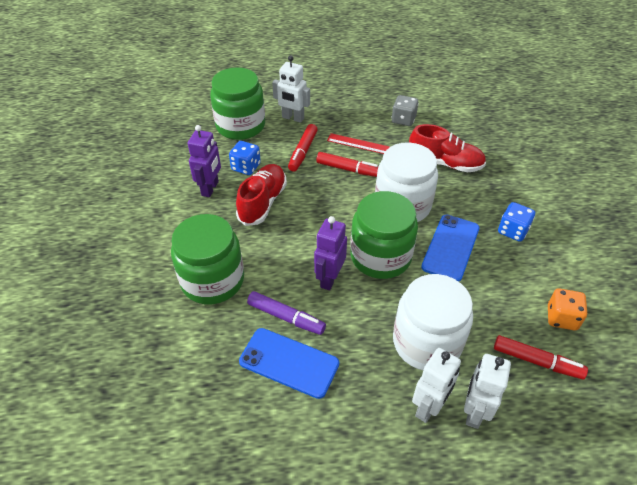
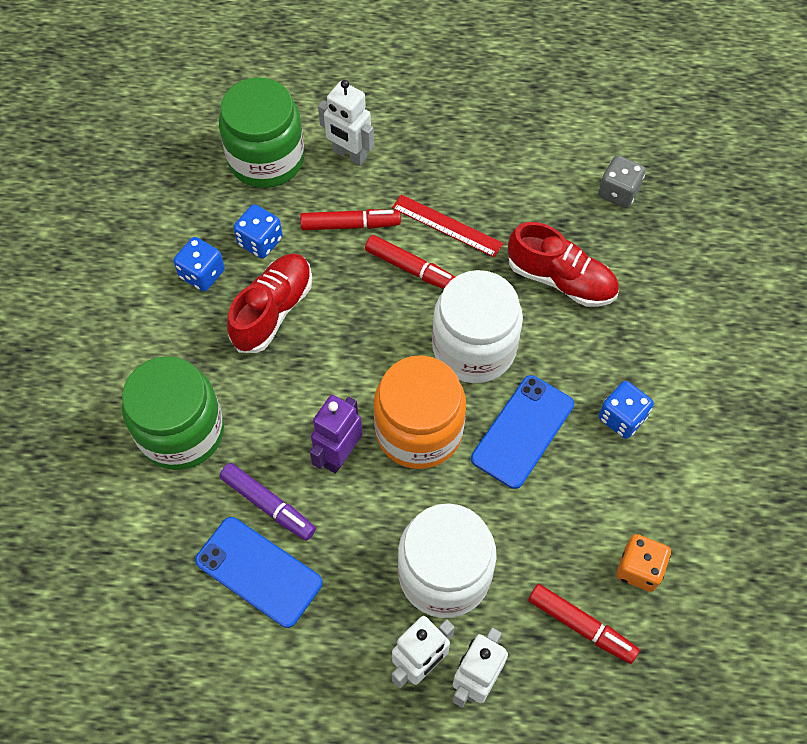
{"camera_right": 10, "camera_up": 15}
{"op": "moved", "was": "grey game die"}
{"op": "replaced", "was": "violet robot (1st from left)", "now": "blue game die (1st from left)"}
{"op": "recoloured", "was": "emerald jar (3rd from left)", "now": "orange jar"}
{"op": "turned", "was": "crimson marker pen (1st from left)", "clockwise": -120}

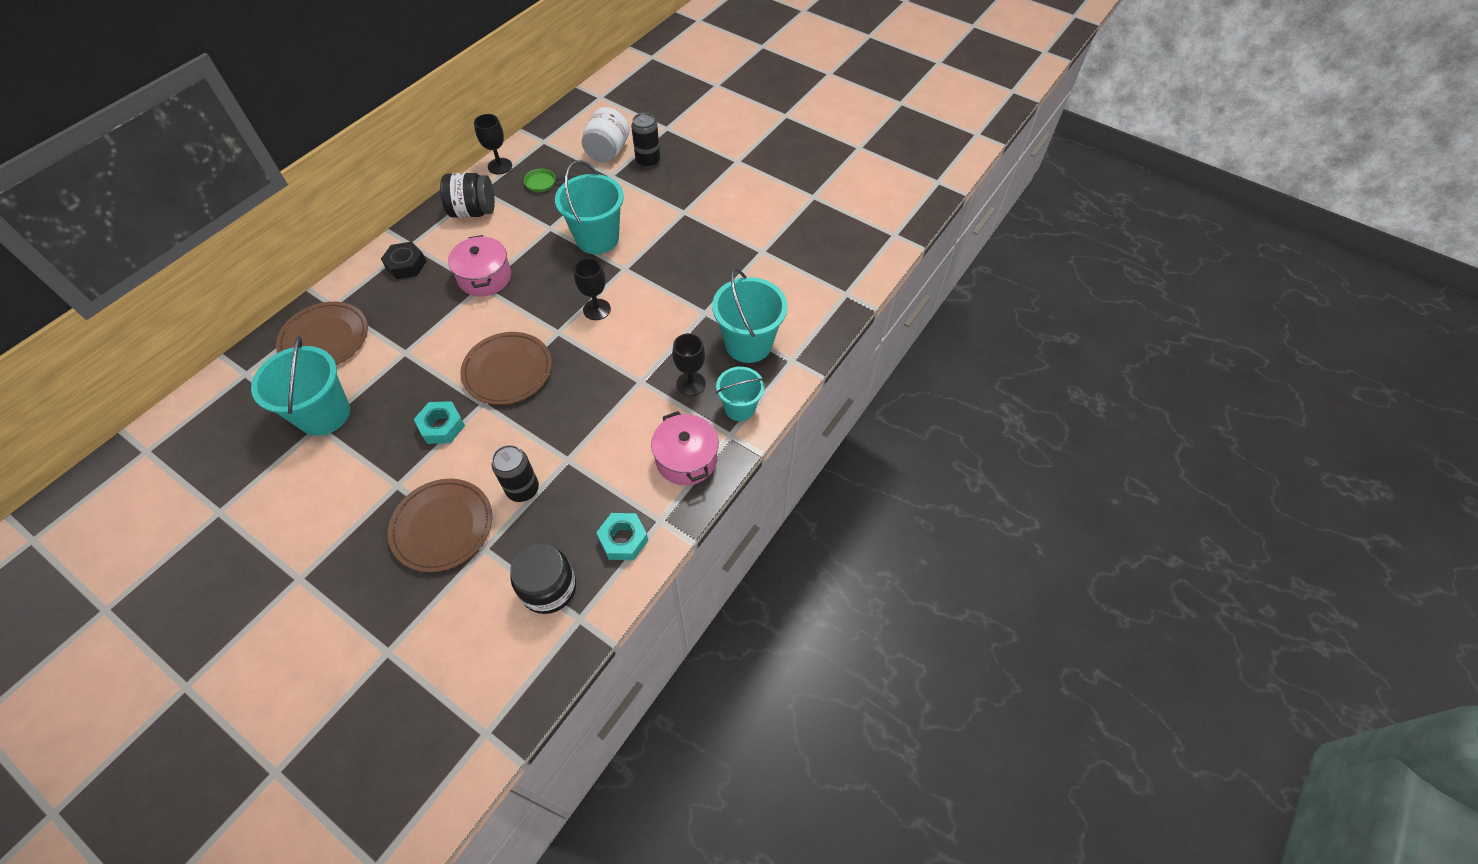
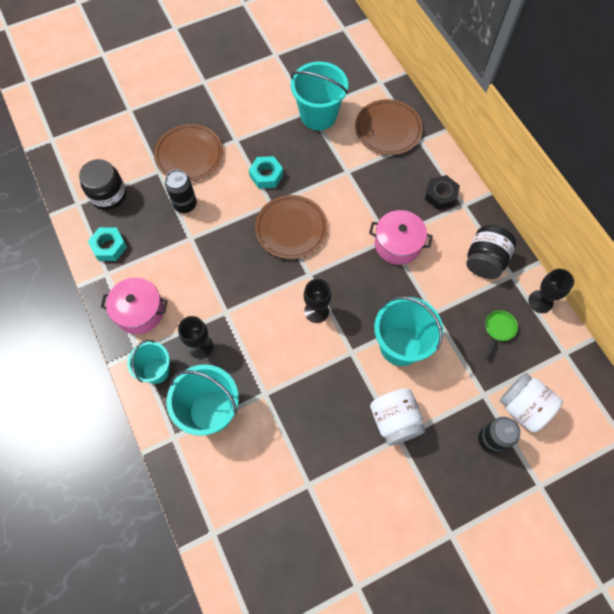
{"camera_right": 120, "camera_up": 10}
{"op": "added", "now": "white jar (1st from left)"}

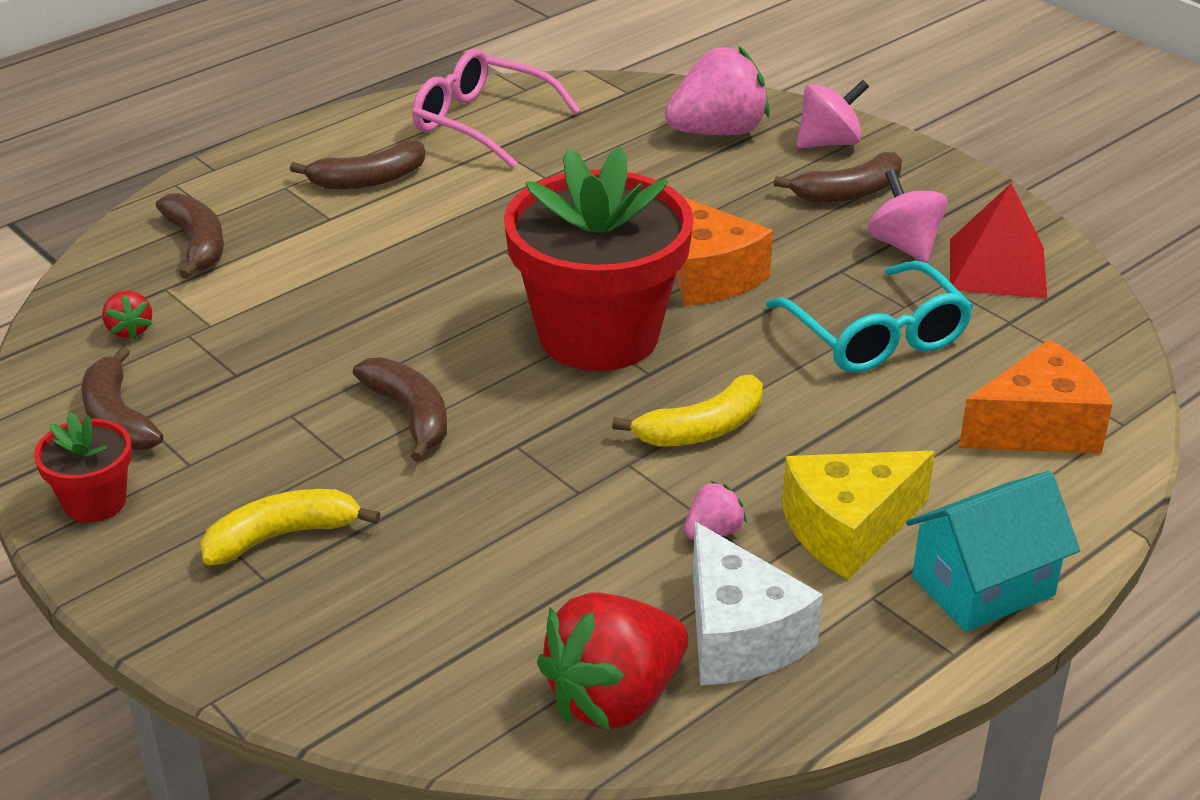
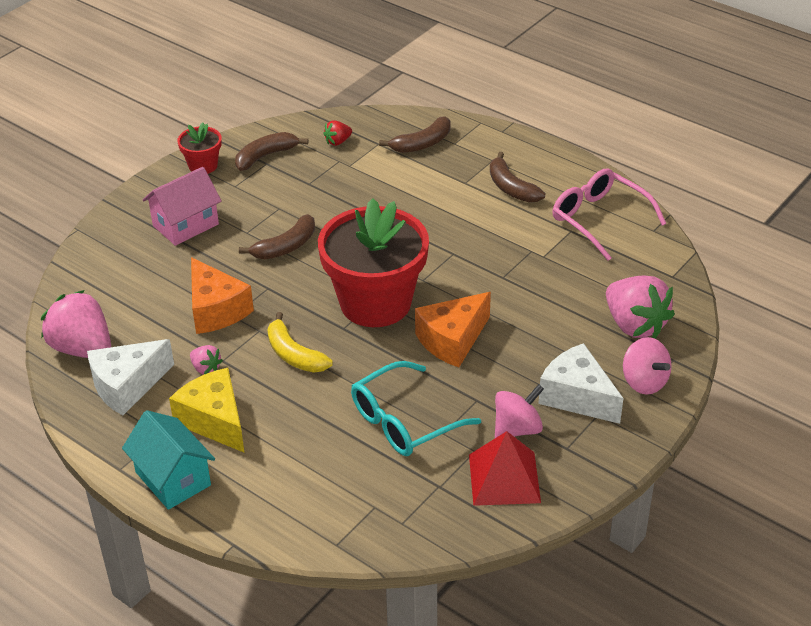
{"camera_right": 80, "camera_up": 5}
{"op": "moved", "was": "orange piece of cheese (2nd from left in the first image)", "now": "orange piece of cheese (1st from left)"}
{"op": "replaced", "was": "bright yellow toy banana (1st from left)", "now": "pink toy house"}
{"op": "replaced", "was": "dark brown toy banana (5th from left)", "now": "white piece of cheese (2nd from left)"}
{"op": "recoloured", "was": "crimson strawberry (2nd from left)", "now": "pink strawberry (1st from left)"}
{"op": "turned", "was": "pink glasses", "clockwise": -60}

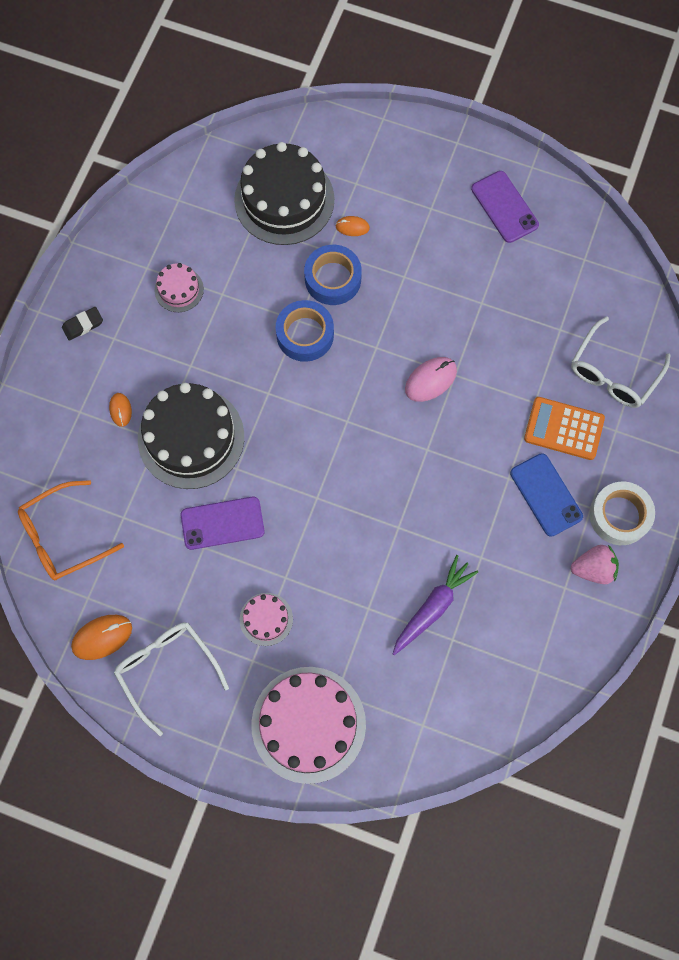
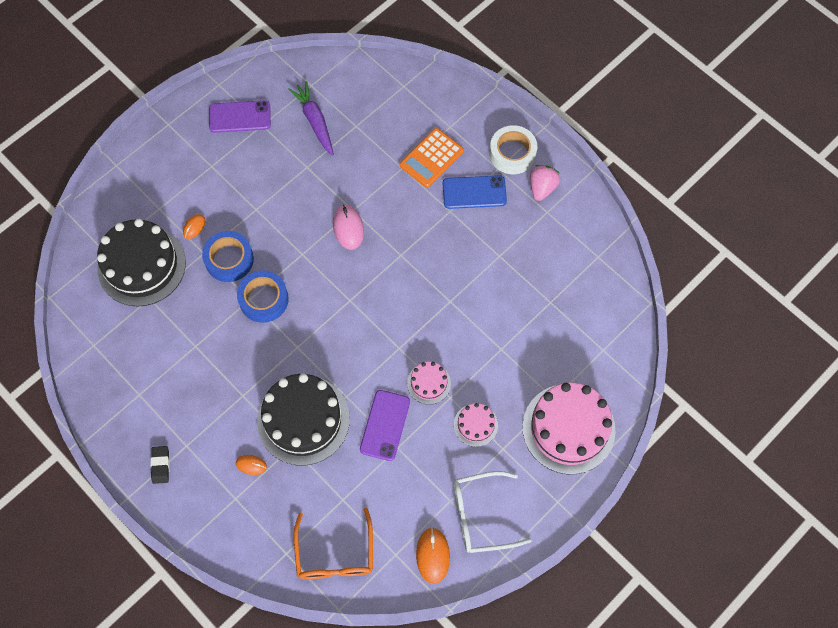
{"camera_right": -65, "camera_up": -5}
{"op": "removed", "was": "white glasses (2nd from left)"}
{"op": "moved", "was": "pink layer cake (1st from left)"}
{"op": "moved", "was": "violet toy carrot"}

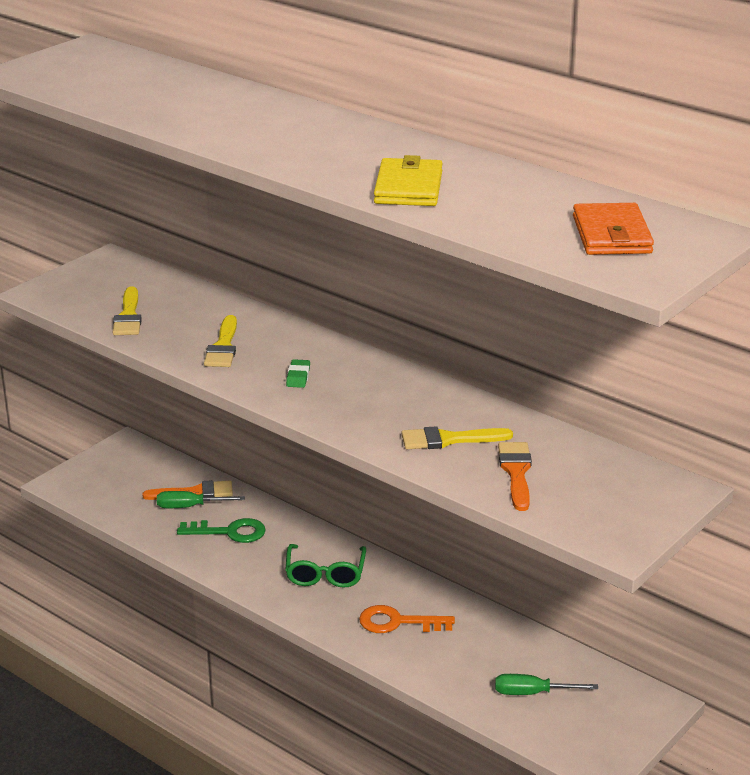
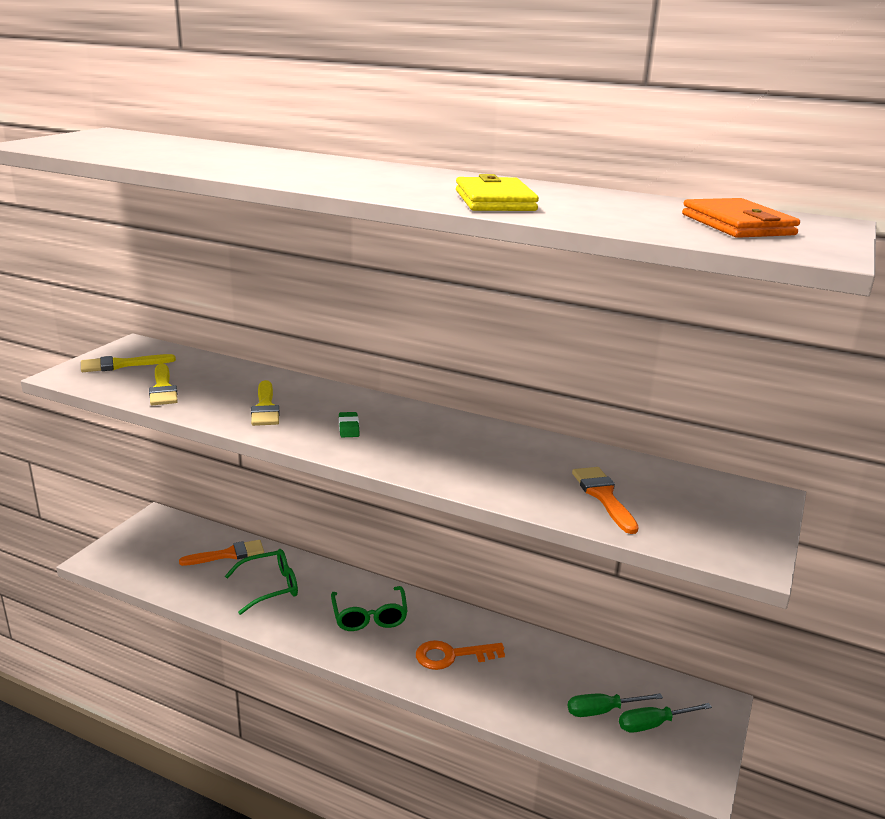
{"camera_right": -15, "camera_up": -5}
{"op": "moved", "was": "emerald flat screwdriver (1st from left in the first image)", "now": "emerald flat screwdriver (2nd from left)"}
{"op": "moved", "was": "bright yellow paint brush (3rd from left in the first image)", "now": "bright yellow paint brush (1st from left)"}
{"op": "replaced", "was": "emerald door key", "now": "emerald glasses (1st from left)"}

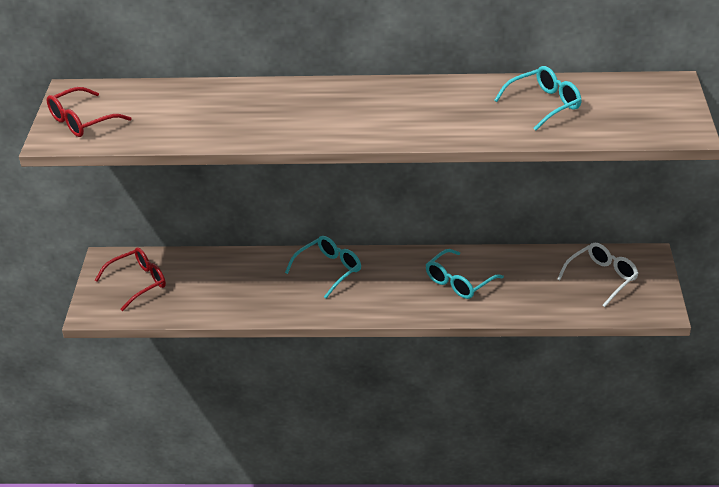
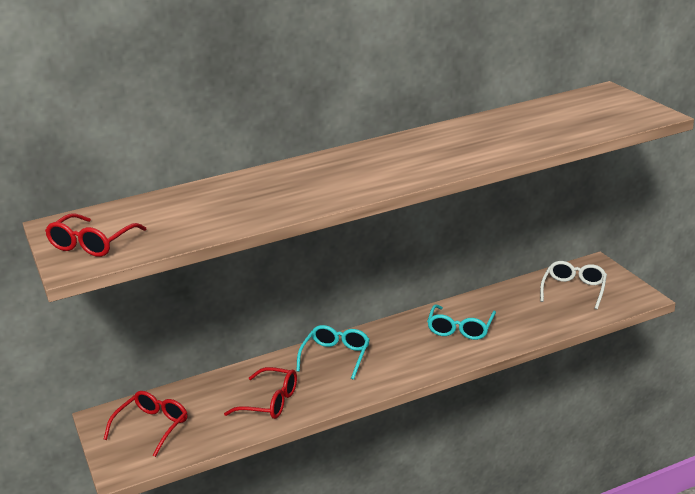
{"camera_right": -25, "camera_up": -10}
{"op": "removed", "was": "aqua glasses (3rd from left)"}
{"op": "added", "now": "crimson glasses (3rd from left)"}

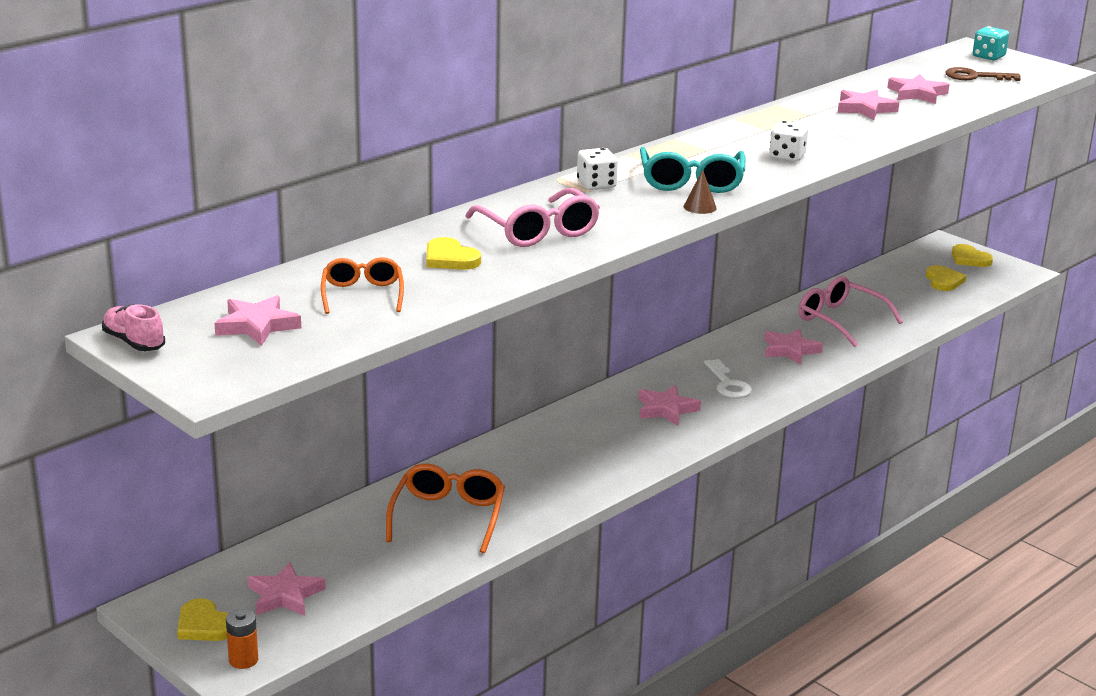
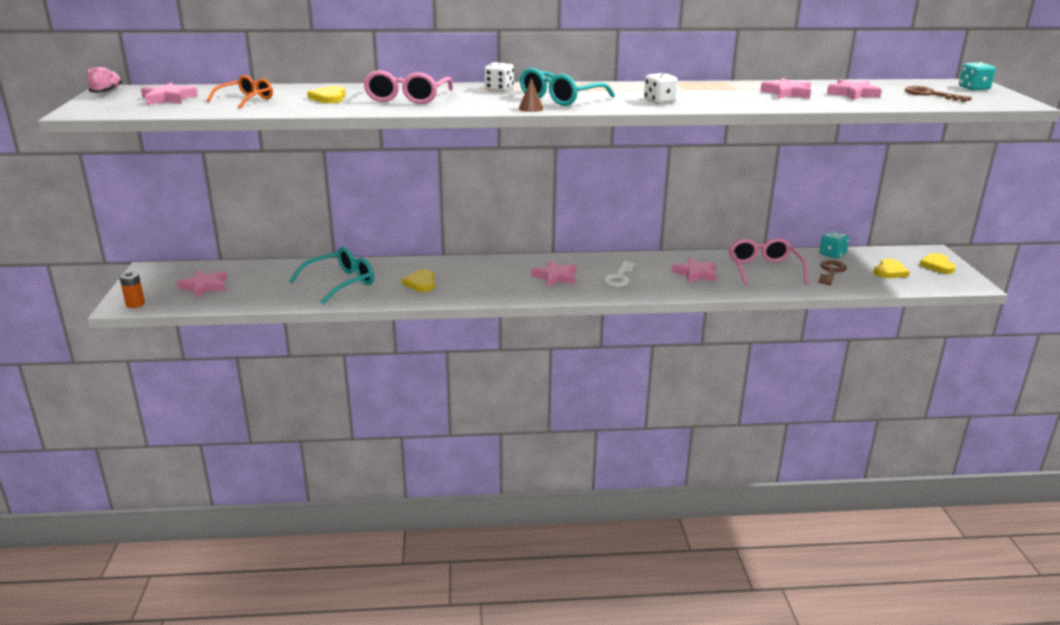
{"camera_right": 40, "camera_up": 0}
{"op": "added", "now": "dark brown door key (1st from left)"}
{"op": "added", "now": "aqua game die (1st from left)"}
{"op": "moved", "was": "bright yellow love heart (1st from left in the first image)", "now": "bright yellow love heart (2nd from left)"}
{"op": "recoloured", "was": "orange glasses (2nd from left)", "now": "aqua glasses (1st from left)"}

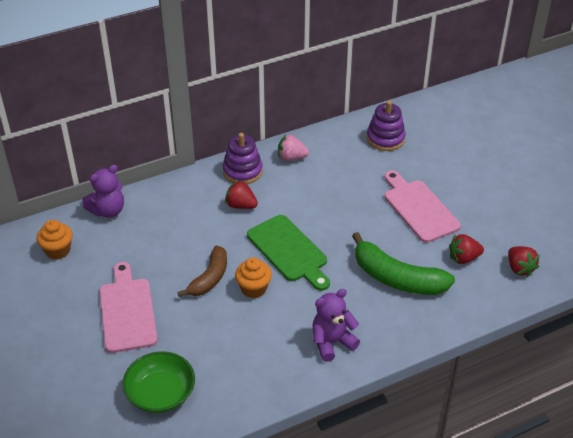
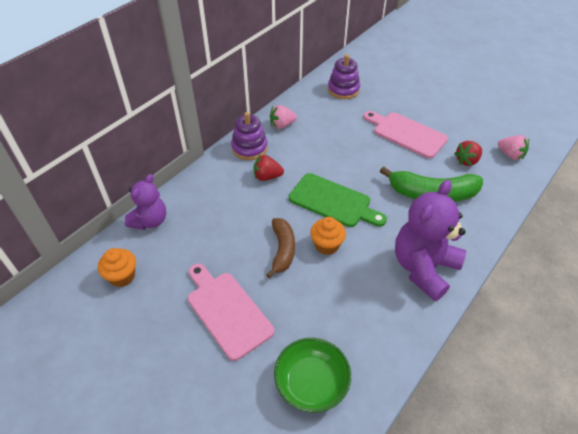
{"camera_right": -25, "camera_up": 5}
{"op": "recoloured", "was": "crimson strawberry (3rd from left)", "now": "pink strawberry (2nd from left)"}
{"op": "resized", "was": "violet teddy (2nd from left)", "ratio": 1.63}

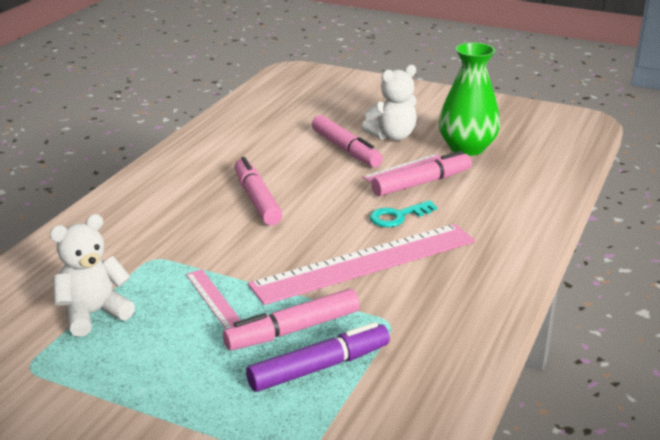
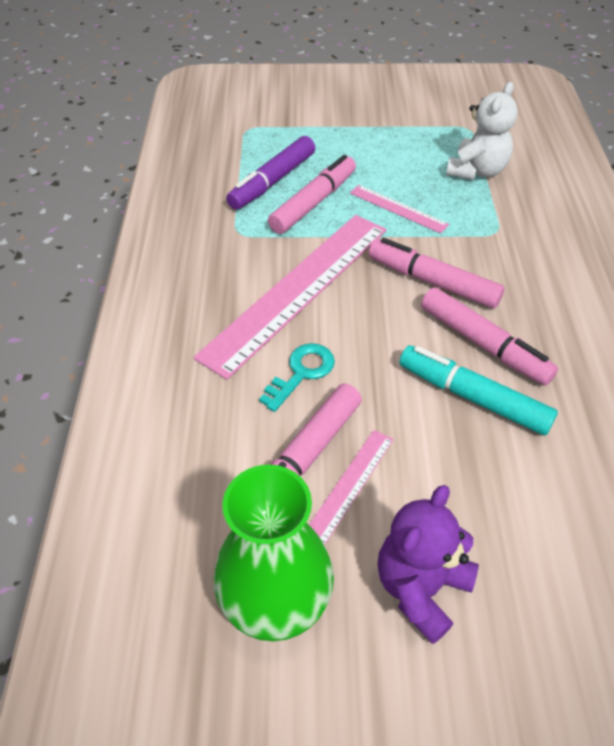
{"camera_right": 155, "camera_up": 20}
{"op": "added", "now": "aqua marker pen"}
{"op": "moved", "was": "pink marker pen (3rd from left)"}
{"op": "recoloured", "was": "white teddy (2nd from left)", "now": "violet teddy"}

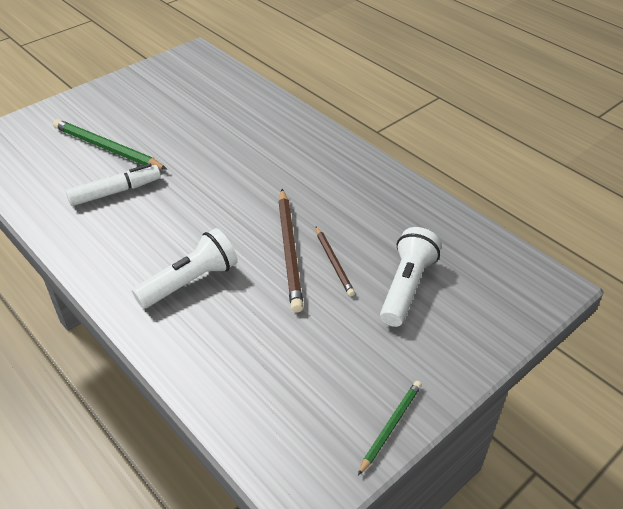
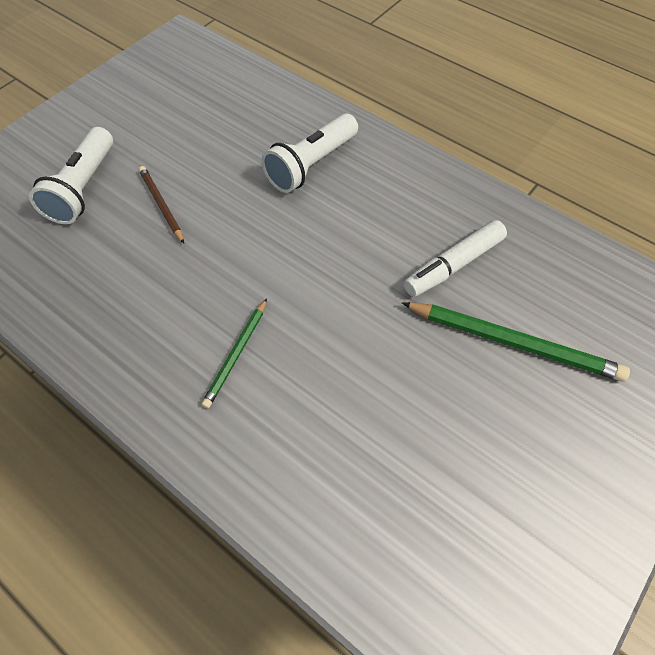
{"camera_right": 170, "camera_up": 15}
{"op": "removed", "was": "dark brown pencil (1st from left)"}
{"op": "moved", "was": "emerald pencil (2nd from left in the first image)", "now": "emerald pencil (1st from left)"}

